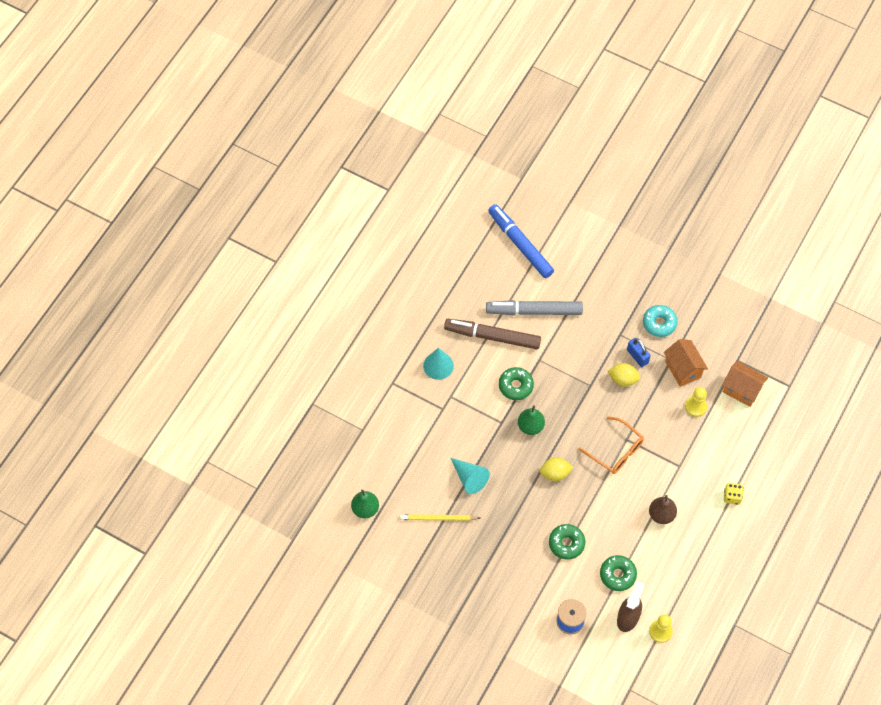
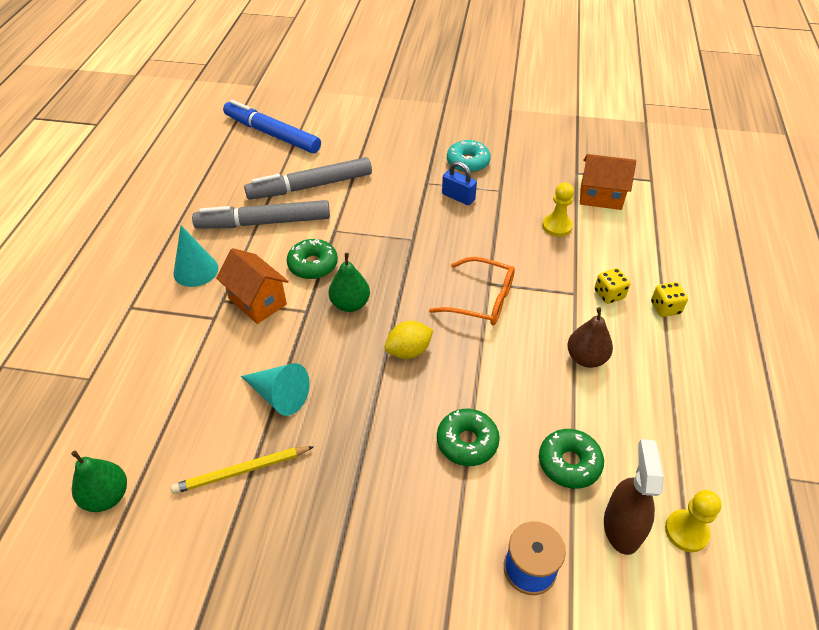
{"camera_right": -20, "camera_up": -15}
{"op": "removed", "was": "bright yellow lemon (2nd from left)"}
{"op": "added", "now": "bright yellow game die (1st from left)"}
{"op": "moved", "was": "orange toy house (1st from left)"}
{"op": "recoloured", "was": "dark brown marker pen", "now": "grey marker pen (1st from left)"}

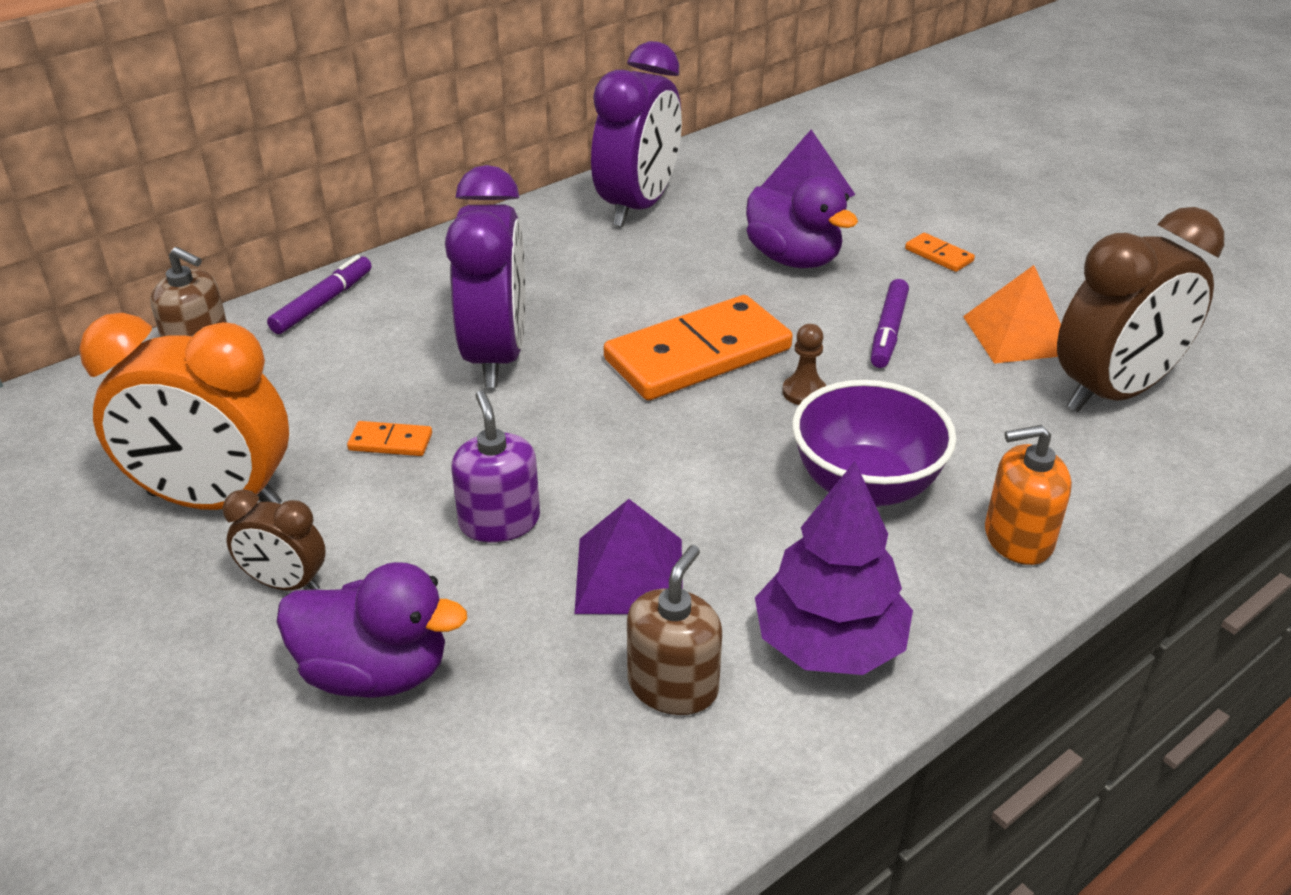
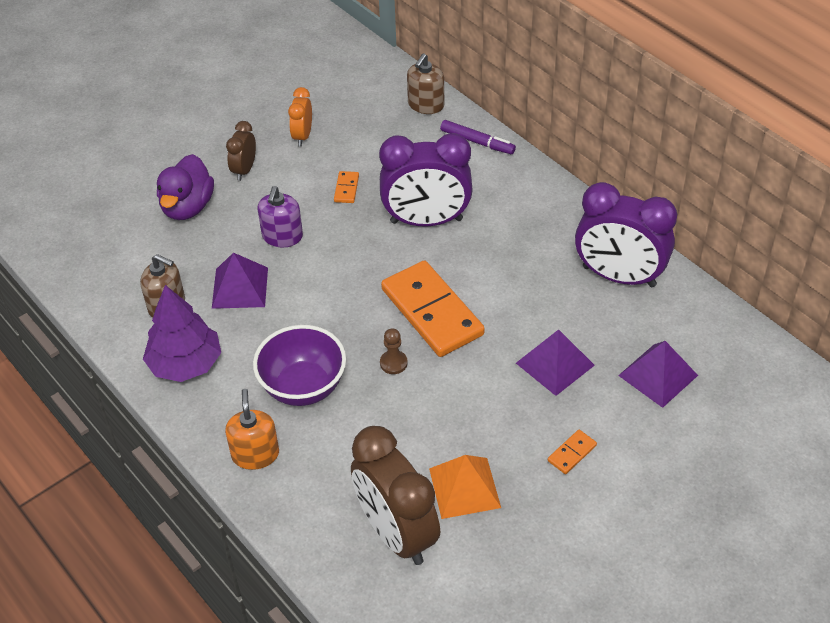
{"camera_right": 90, "camera_up": 10}
{"op": "removed", "was": "violet marker pen (2nd from left)"}
{"op": "replaced", "was": "violet rubber duck (2nd from left)", "now": "violet pyramid (2nd from left)"}
{"op": "turned", "was": "violet soap pump", "clockwise": 120}
{"op": "resized", "was": "orange bedside clock", "ratio": 0.5}

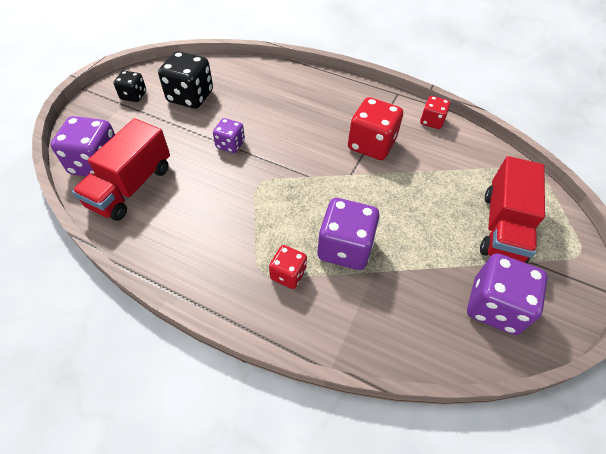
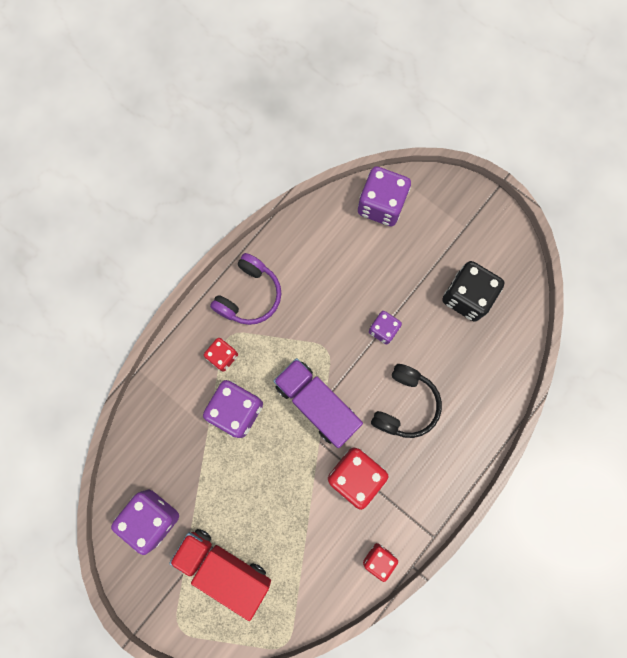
{"camera_right": 105, "camera_up": 25}
{"op": "removed", "was": "crimson lorry (1st from left)"}
{"op": "removed", "was": "black game die (1st from left)"}
{"op": "added", "now": "violet over-ear headphones"}
{"op": "added", "now": "violet lorry"}
{"op": "added", "now": "black over-ear headphones"}

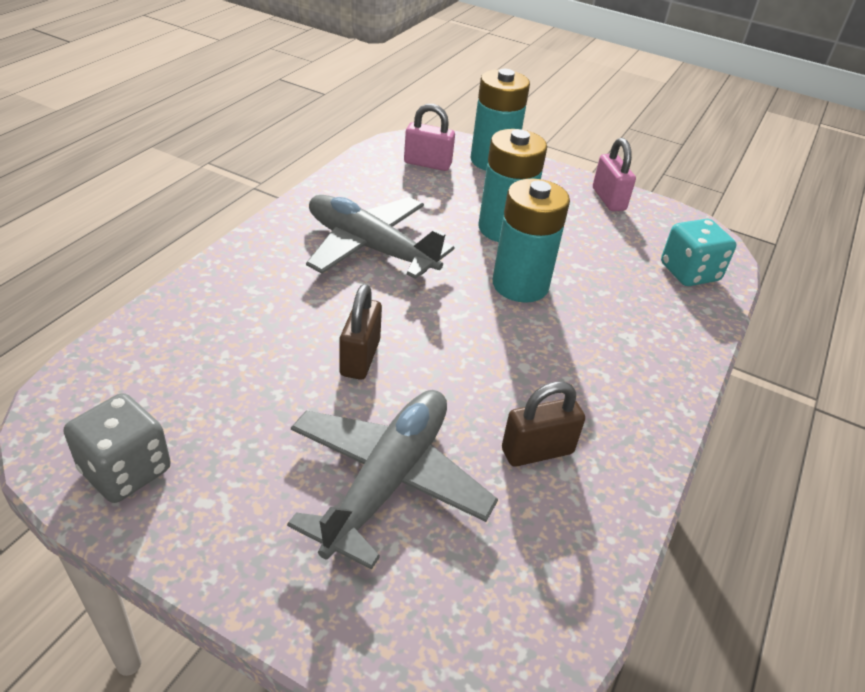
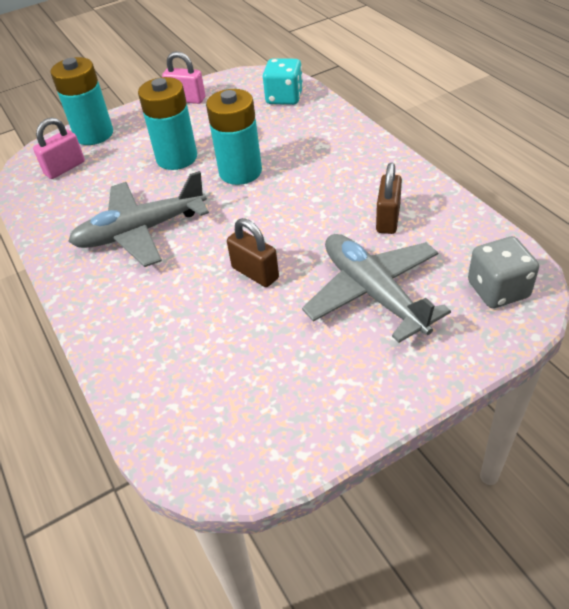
{"camera_right": -50, "camera_up": 5}
{"op": "moved", "was": "grey game die"}

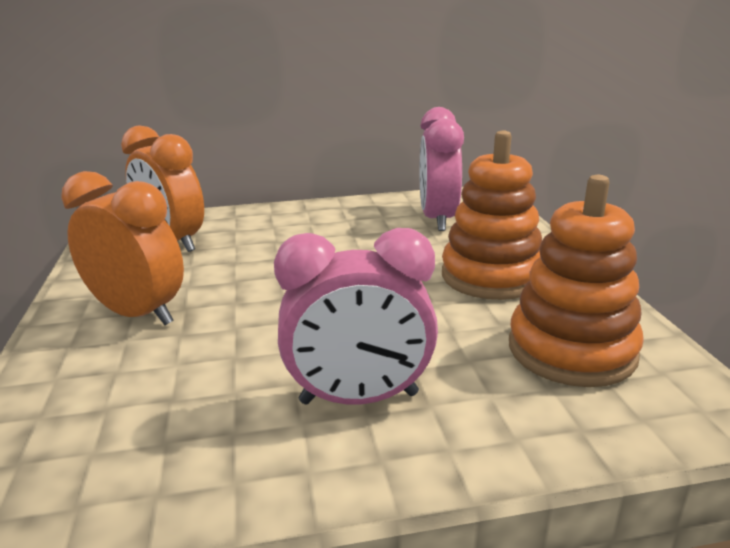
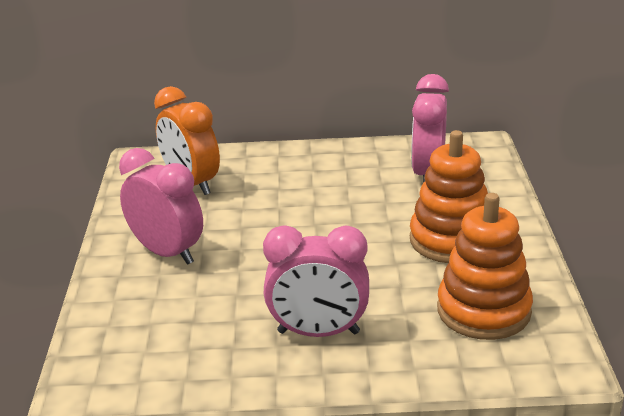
{"camera_right": 10, "camera_up": 5}
{"op": "recoloured", "was": "orange bedside clock (1st from left)", "now": "pink bedside clock (1st from left)"}

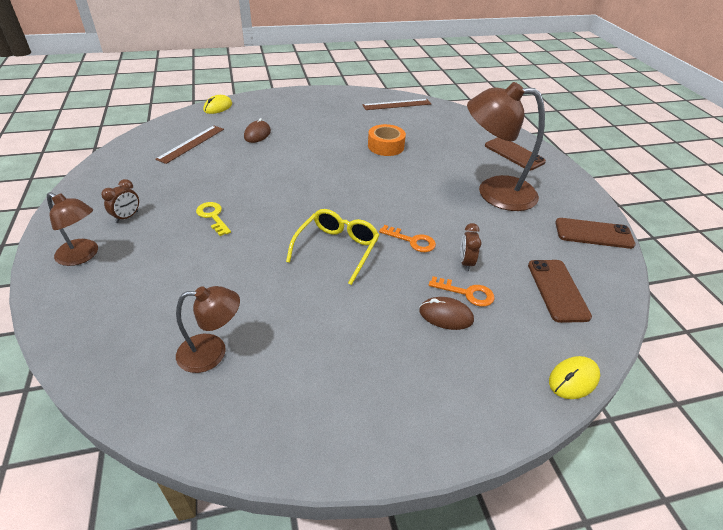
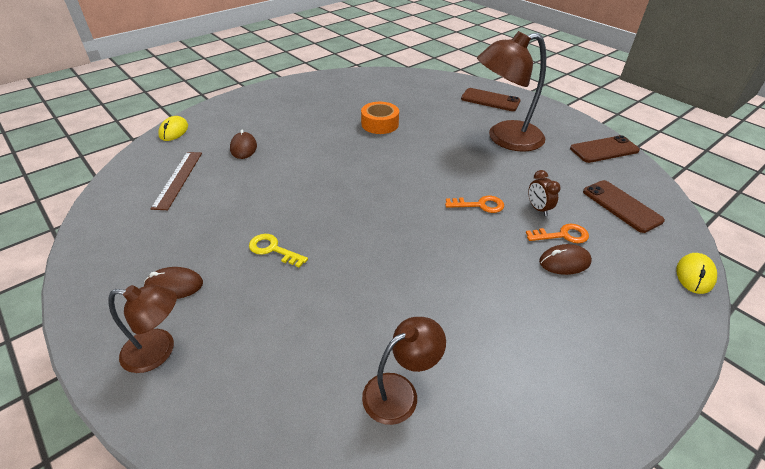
{"camera_right": -25, "camera_up": 0}
{"op": "removed", "was": "bright yellow glasses"}
{"op": "removed", "was": "dark brown straightedge (2nd from left)"}
{"op": "replaced", "was": "dark brown bedside clock (1st from left)", "now": "dark brown PC mouse (1st from left)"}

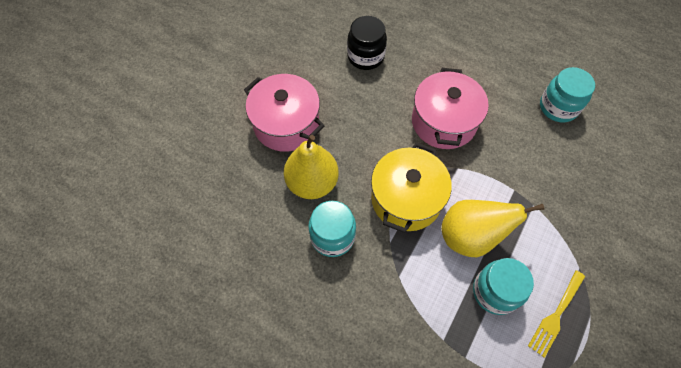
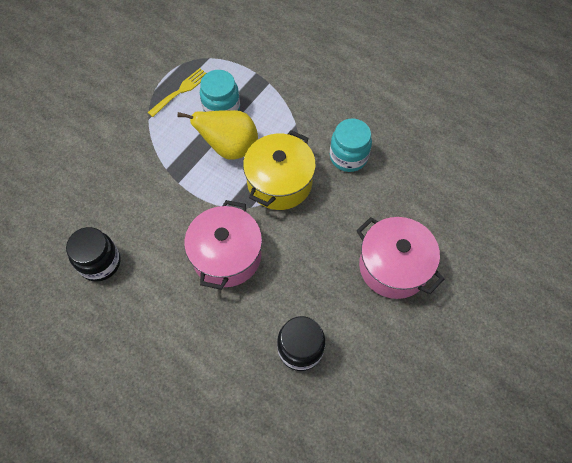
{"camera_right": -175, "camera_up": 0}
{"op": "removed", "was": "bright yellow pear (1st from left)"}
{"op": "recoloured", "was": "aqua jar (3rd from left)", "now": "black jar (1st from left)"}

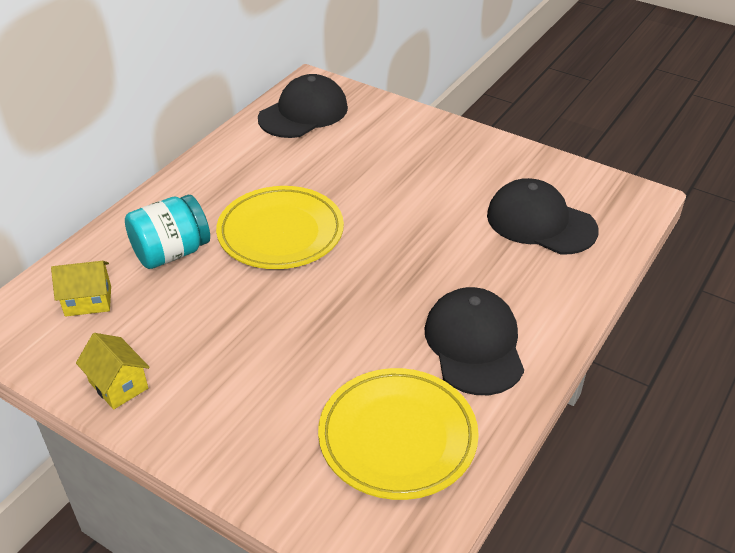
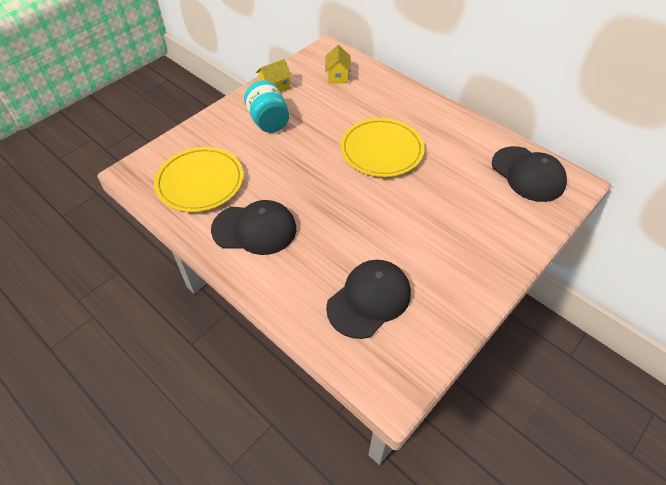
{"camera_right": 100, "camera_up": 10}
{"op": "moved", "was": "aqua jar"}

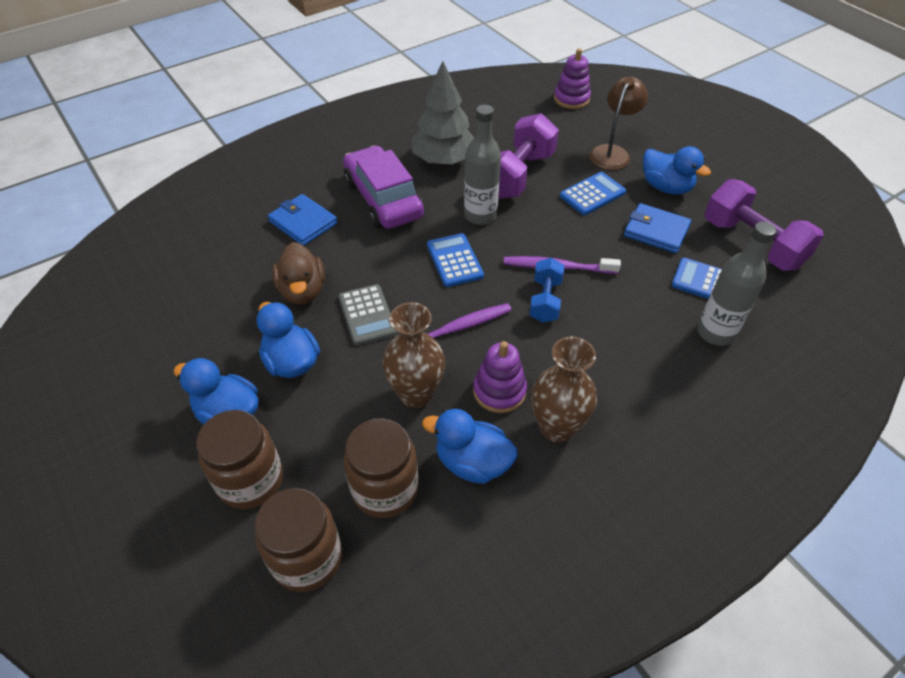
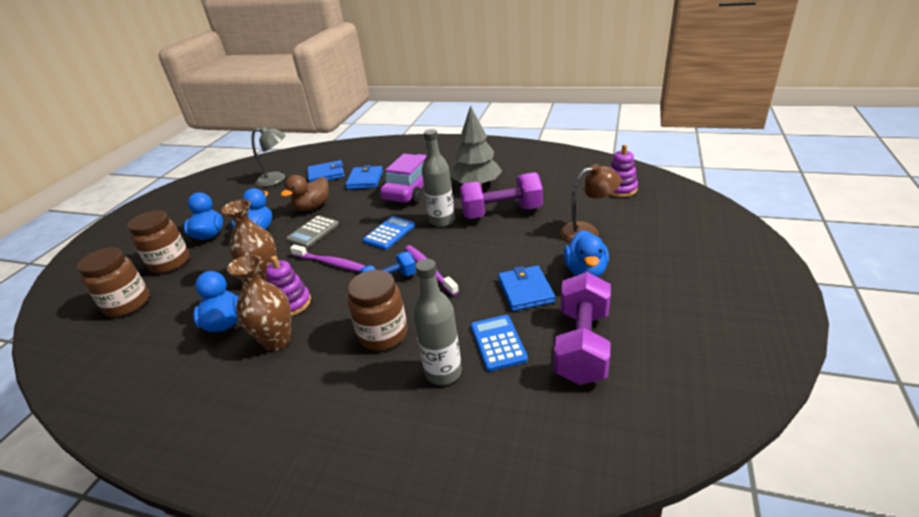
{"camera_right": 55, "camera_up": -15}
{"op": "removed", "was": "blue adding machine (2nd from left)"}
{"op": "added", "now": "grey lamp"}
{"op": "added", "now": "blue billfold (1st from left)"}
{"op": "moved", "was": "dark brown jar (3rd from left)"}

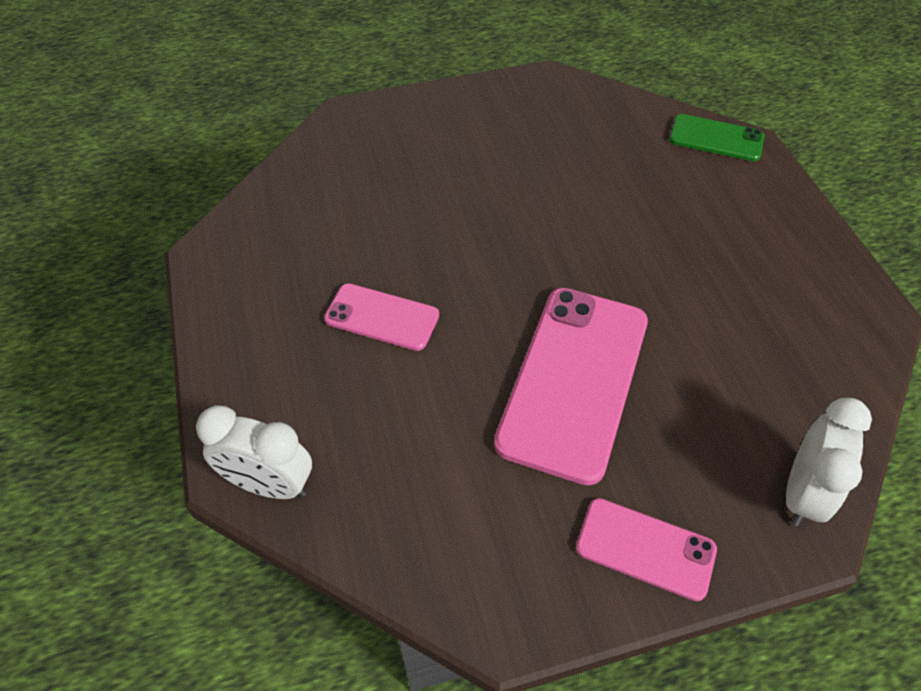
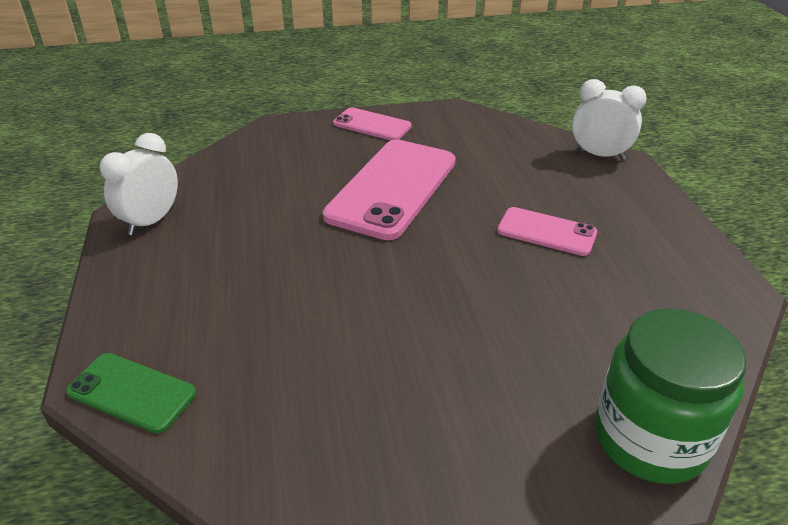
{"camera_right": -175, "camera_up": -15}
{"op": "added", "now": "emerald jar"}
{"op": "moved", "was": "white bedside clock (2nd from left in the first image)", "now": "white bedside clock (1st from left)"}

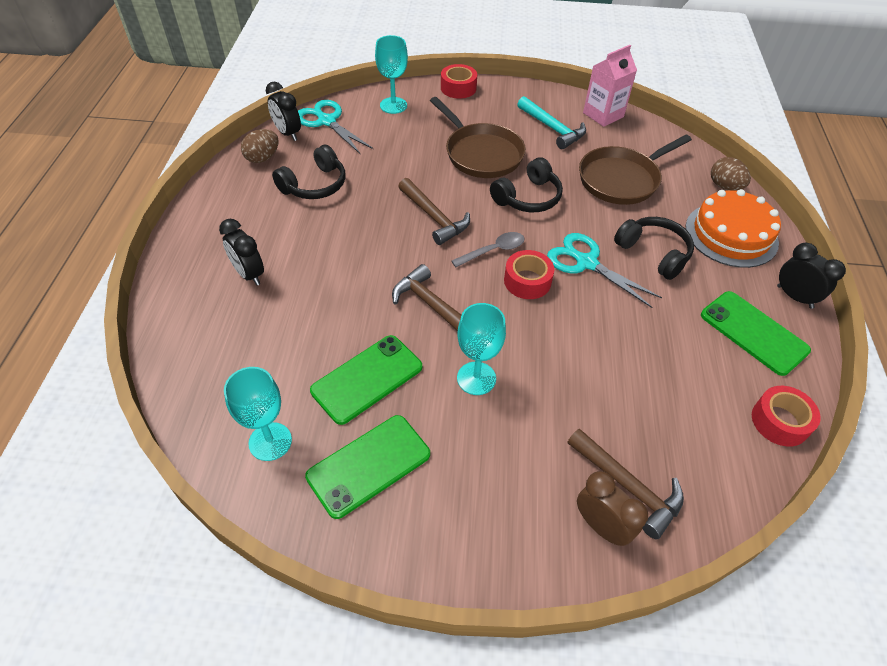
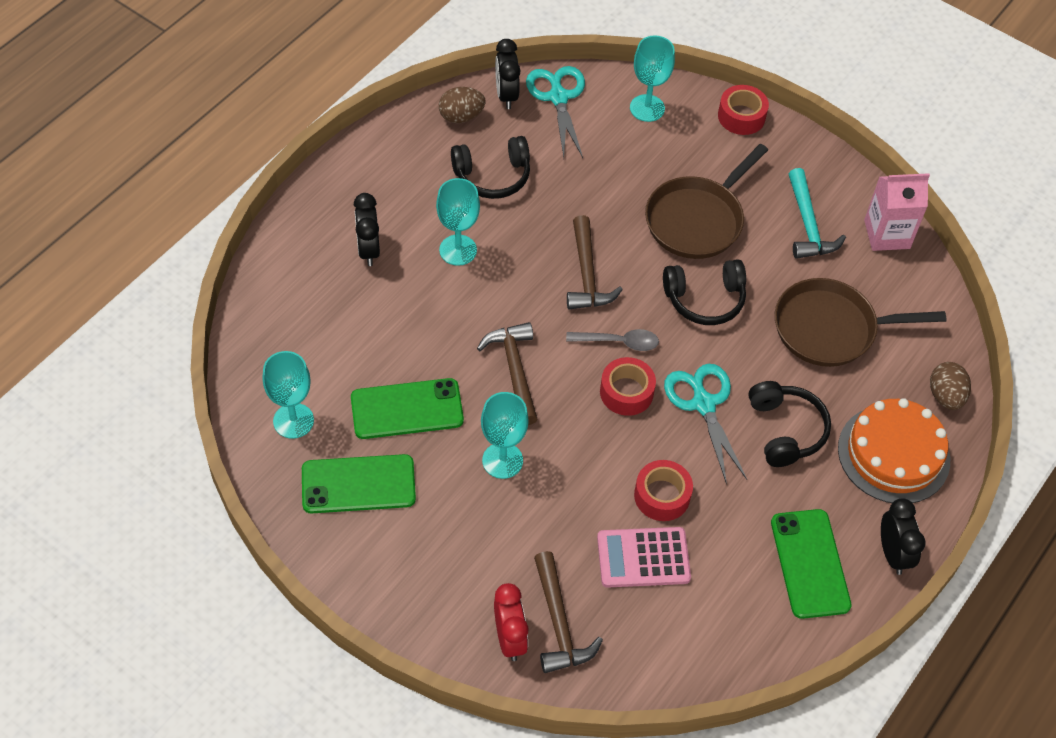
{"camera_right": 30, "camera_up": 5}
{"op": "added", "now": "aqua goblet (2nd from left)"}
{"op": "added", "now": "pink adding machine"}
{"op": "moved", "was": "crimson sticky tape (3rd from left in the first image)", "now": "crimson sticky tape (2nd from left)"}
{"op": "recoloured", "was": "dark brown bedside clock", "now": "crimson bedside clock"}
{"op": "turned", "was": "dark brown skillet (1st from left)", "clockwise": 45}

